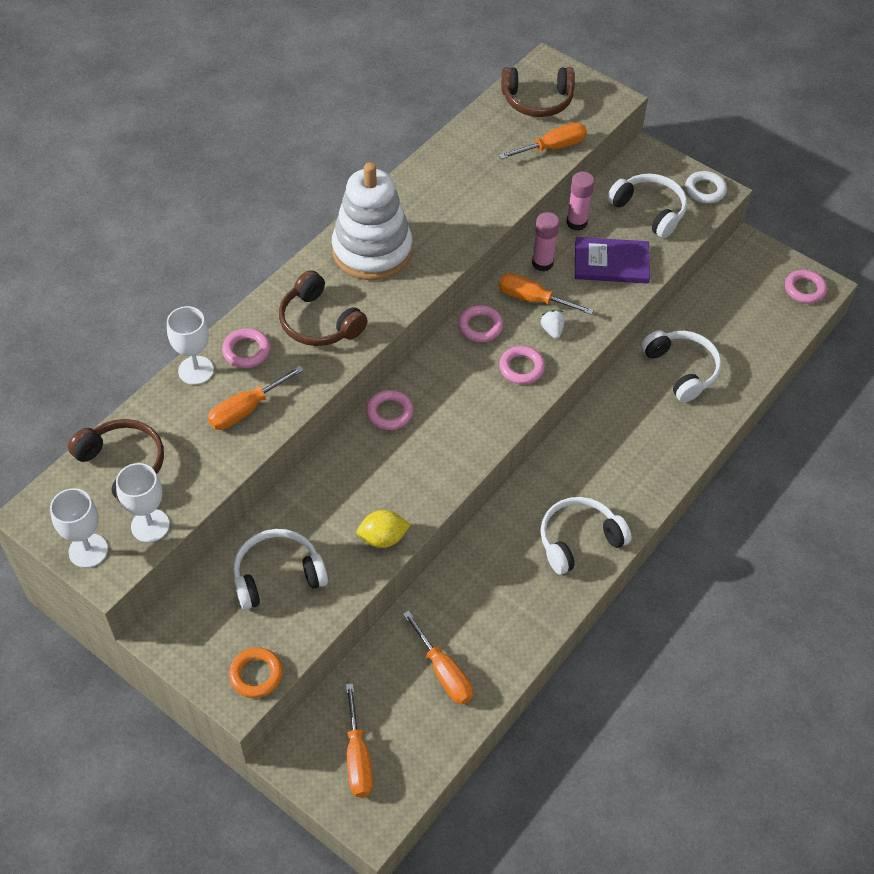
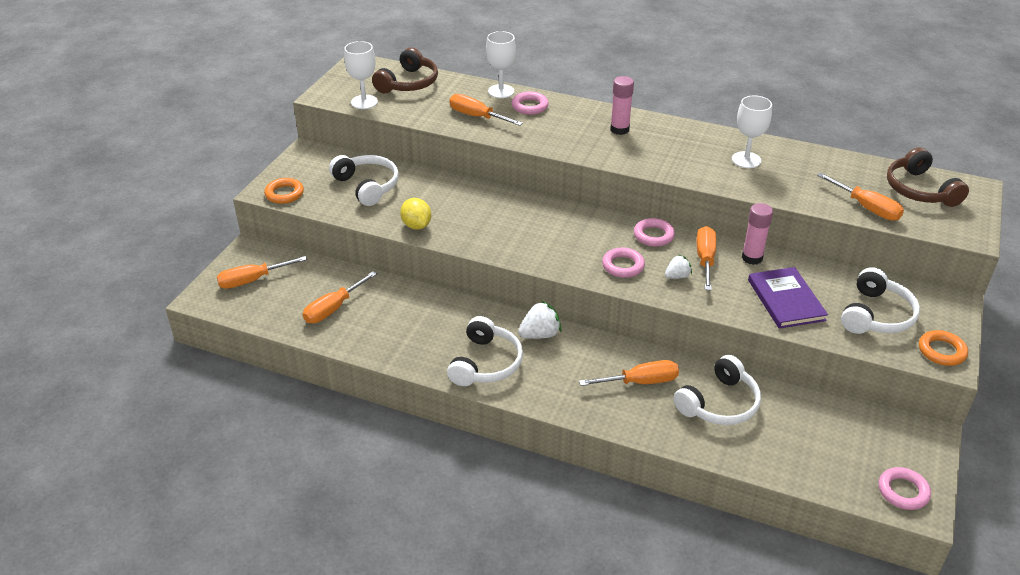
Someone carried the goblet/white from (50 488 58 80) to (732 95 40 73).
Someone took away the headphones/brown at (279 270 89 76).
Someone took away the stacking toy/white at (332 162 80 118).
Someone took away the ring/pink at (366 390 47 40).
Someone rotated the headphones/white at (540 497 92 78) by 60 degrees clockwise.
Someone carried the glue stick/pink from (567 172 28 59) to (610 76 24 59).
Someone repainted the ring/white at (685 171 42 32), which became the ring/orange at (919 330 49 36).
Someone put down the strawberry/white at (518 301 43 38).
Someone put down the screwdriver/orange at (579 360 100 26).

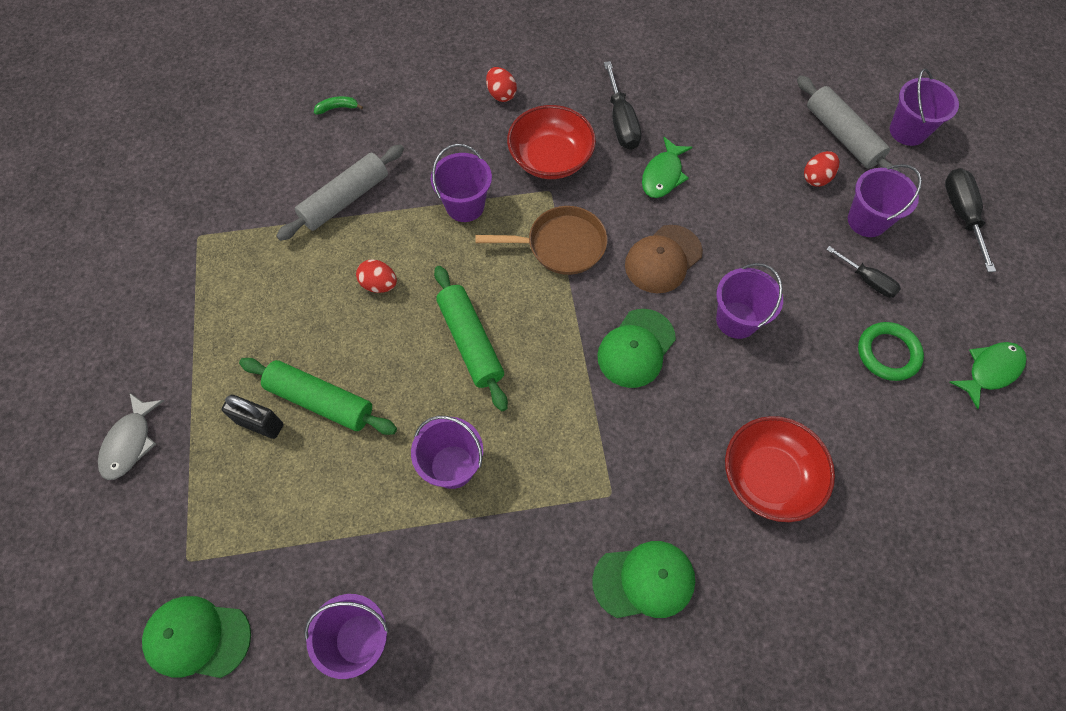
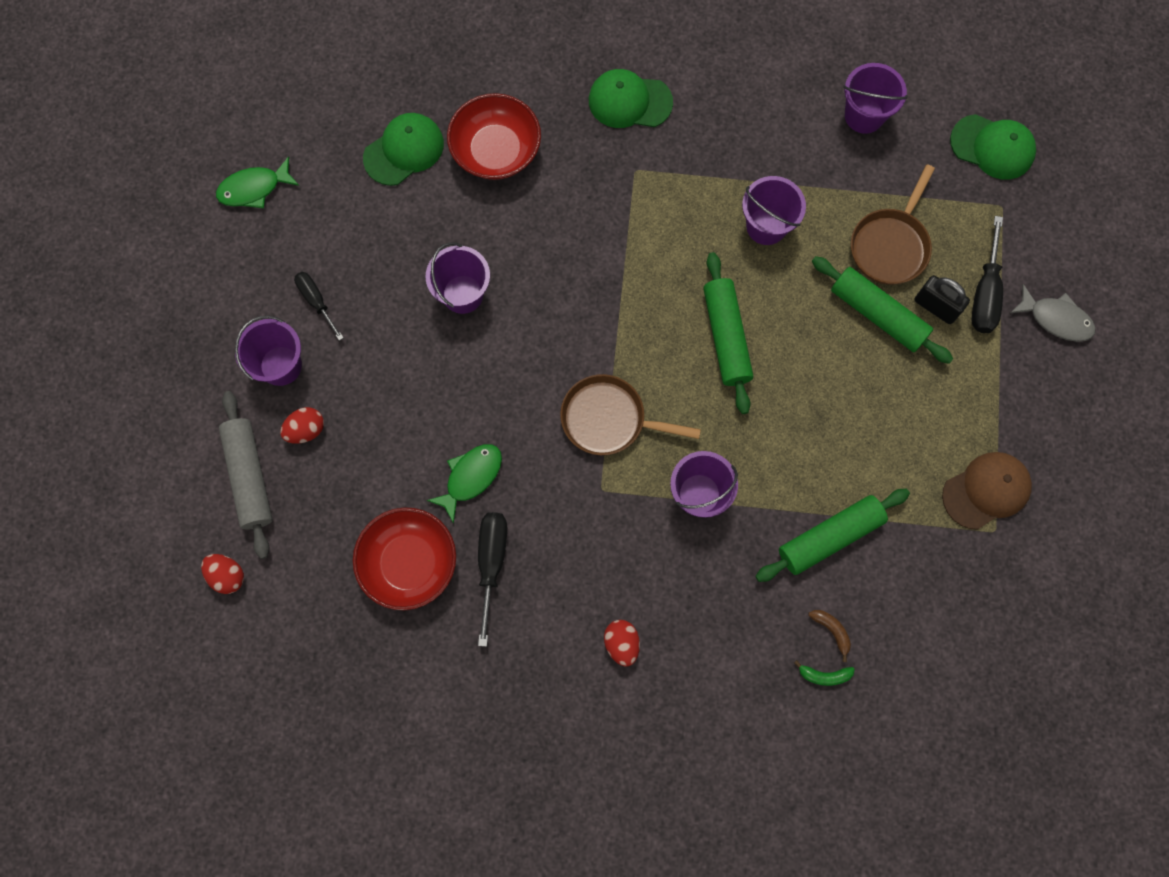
Someone rotated the fish/grey at (98 393 66 87) by 90 degrees clockwise.
Someone repainted the rolling pin/grey at (276 145 128 96), which became the rolling pin/green at (755 489 155 93).
Someone carried the egg/red from (356 259 41 34) to (201 554 43 40).
Someone carried the bowl/red from (507 105 89 74) to (353 507 103 103).
Someone carried the cap/green from (597 309 79 79) to (363 113 81 73).
Someone carried the cap/brown from (625 225 78 68) to (942 452 90 78).
Someone took away the ring/green at (858 322 66 59).
Someone took away the bucket/purple at (890 69 69 77).
Someone carried the screwdriver/black from (945 168 51 104) to (972 216 31 117).
Someone put down the banana/brown at (808 610 43 52).
Someone put down the pan/brown at (851 164 84 121).

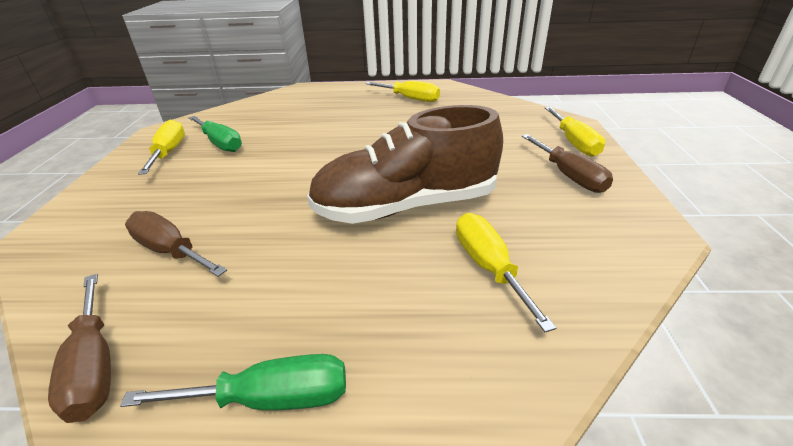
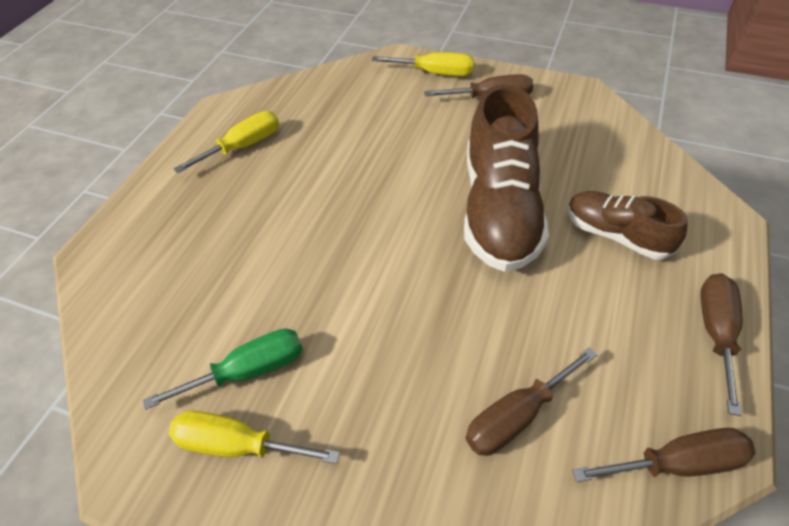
Someone repainted the screwdriver/green at (120 354 226 57), which became the screwdriver/brown at (700 273 43 143).
Someone took away the screwdriver/yellow at (456 213 100 119).
Someone put down the shoe/brown at (568 191 120 68).

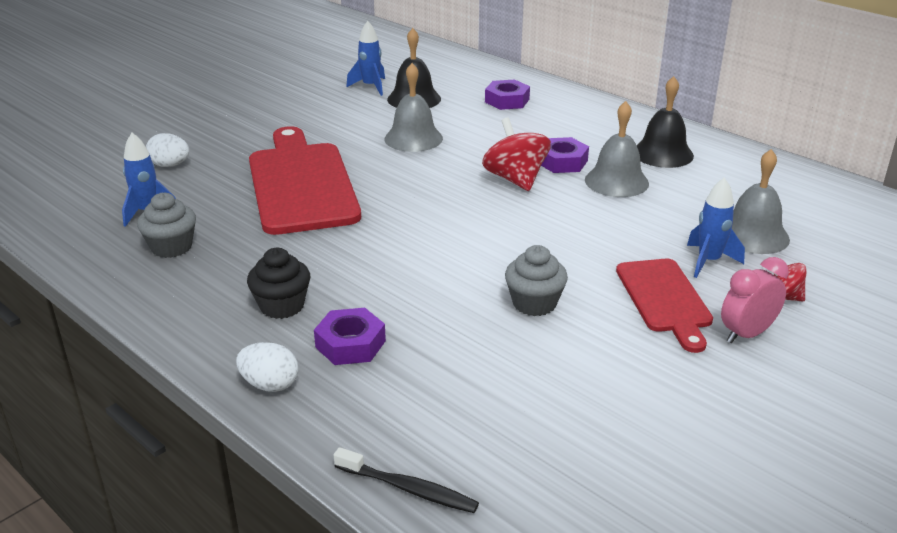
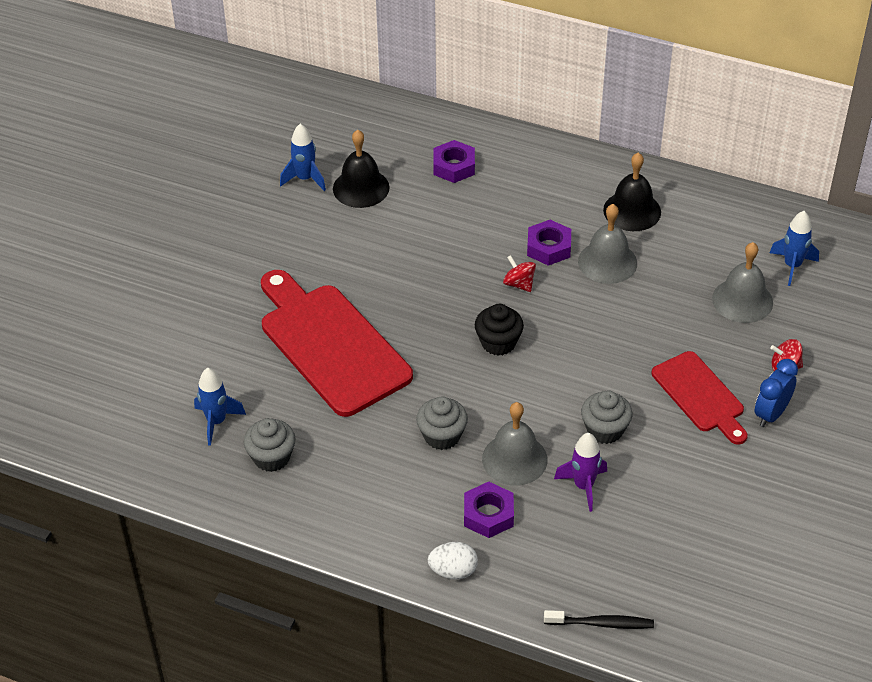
Someone took away the egg/white at (146 133 43 34).
Someone carried the cupcake/black from (247 248 63 71) to (475 304 49 52).
Someone carried the bell/grey from (385 63 58 89) to (482 402 65 84).
Someone scaled the spinning top/red at (482 118 69 73) by 0.56.
Someone carried the rocket/blue from (687 177 58 101) to (770 211 49 75).
Someone repainted the clock/pink at (721 257 68 86), which became the clock/blue at (755 359 43 68).
Someone put down the cupcake/grey at (416 397 52 53).
Someone put down the rocket/purple at (554 433 53 79).

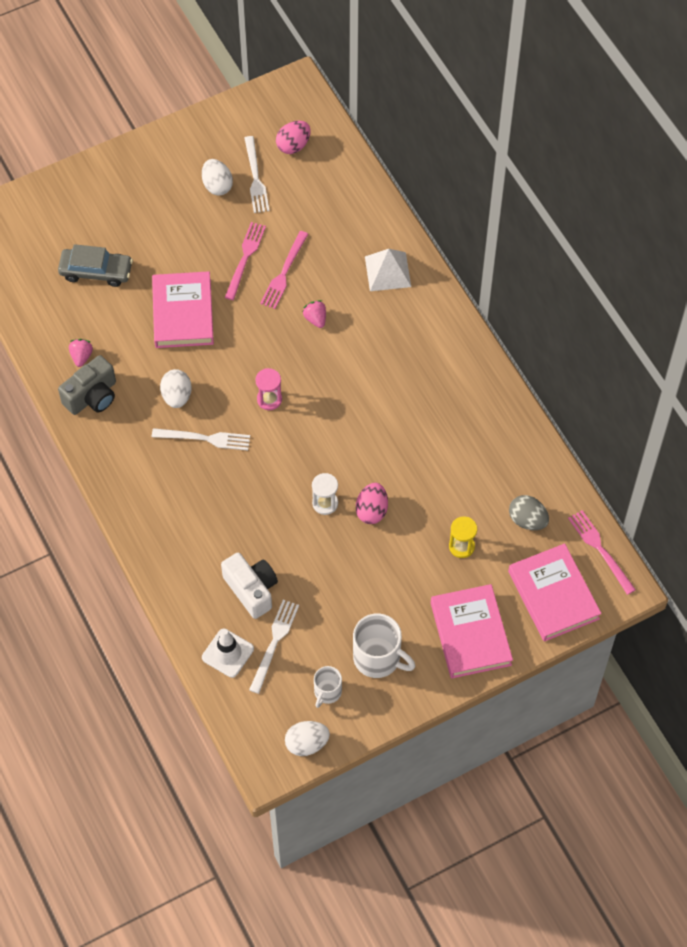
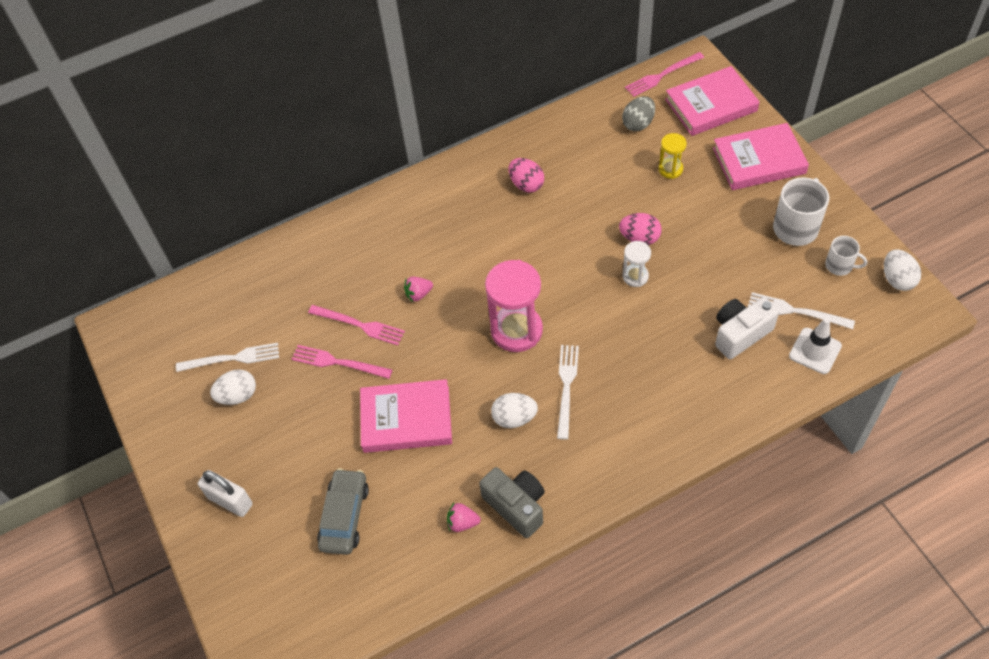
Someone scaled the hourglass/pink at (255 368 27 42) by 1.95.
Someone carried the egg/pink from (276 120 35 34) to (509 158 35 35).
Someone took away the pyramid/white at (365 249 46 42).
Someone put down the padlock/white at (198 470 55 47).

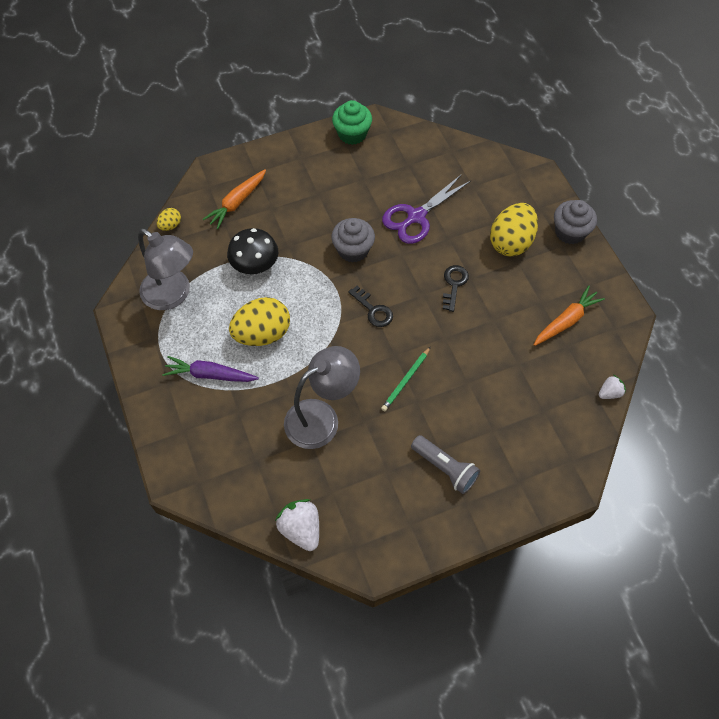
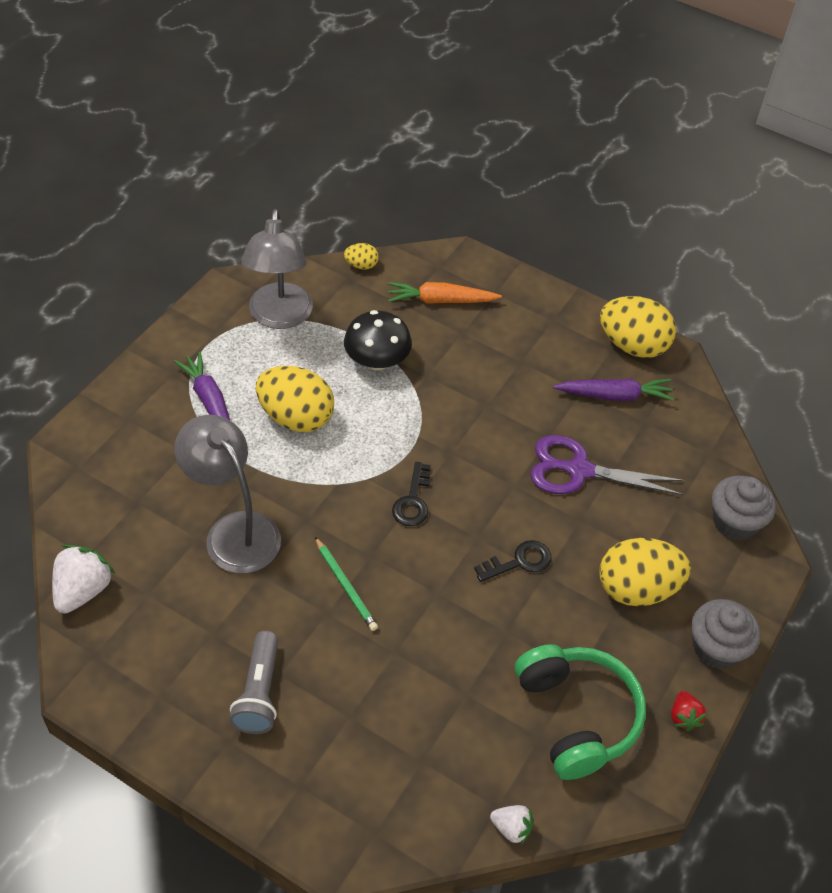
Someone rotated the lamp/grey at (284 346 76 103) by 150 degrees counterclockwise.
Someone carried the cupcake/grey from (331 218 44 45) to (712 476 64 64).
Someone swapped the cupcake/green at (332 100 40 45) for the egg/yellow at (600 296 76 62).
Someone rotated the pencil/green at (381 347 49 64) by 120 degrees counterclockwise.
Someone swapped the carrot/orange at (534 286 71 60) for the headphones/green at (515 644 131 136).
Someone put down the carrot/purple at (553 378 122 23).
Someone put down the strawberry/red at (671 691 36 40).

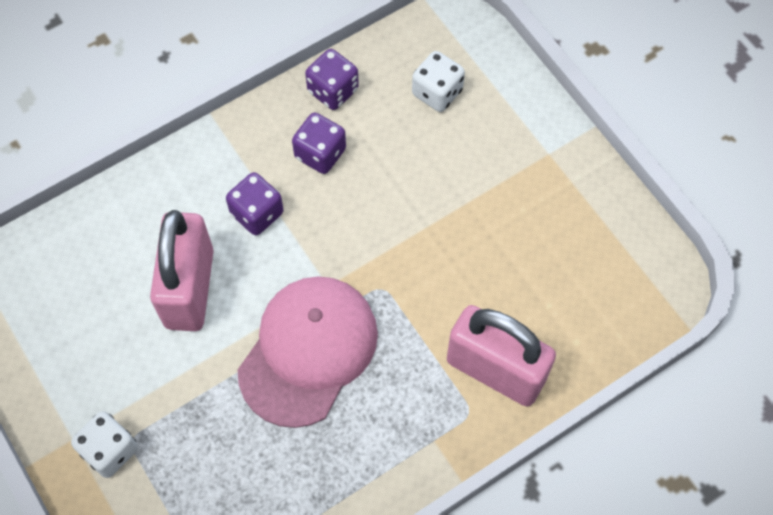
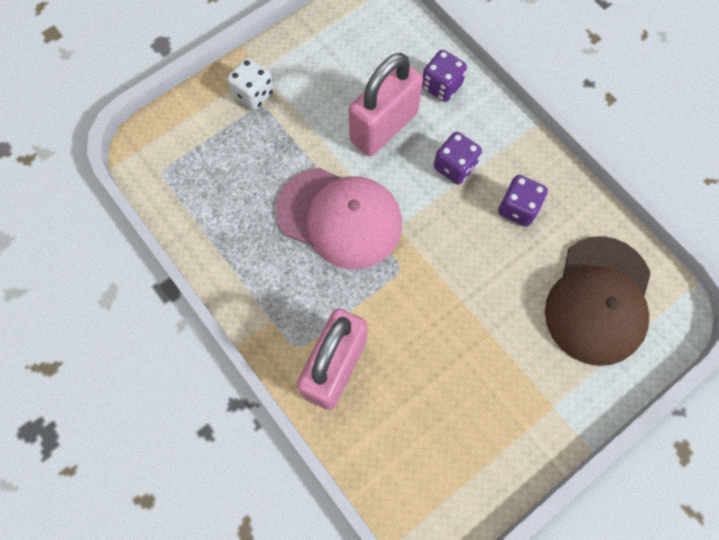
Someone rotated the padlock/pink at (150 210 64 121) by 45 degrees counterclockwise.
Someone carried the dice/purple from (305 49 54 61) to (422 50 45 52).
Someone swapped the dice/white at (412 51 53 61) for the cap/brown at (545 236 106 130).

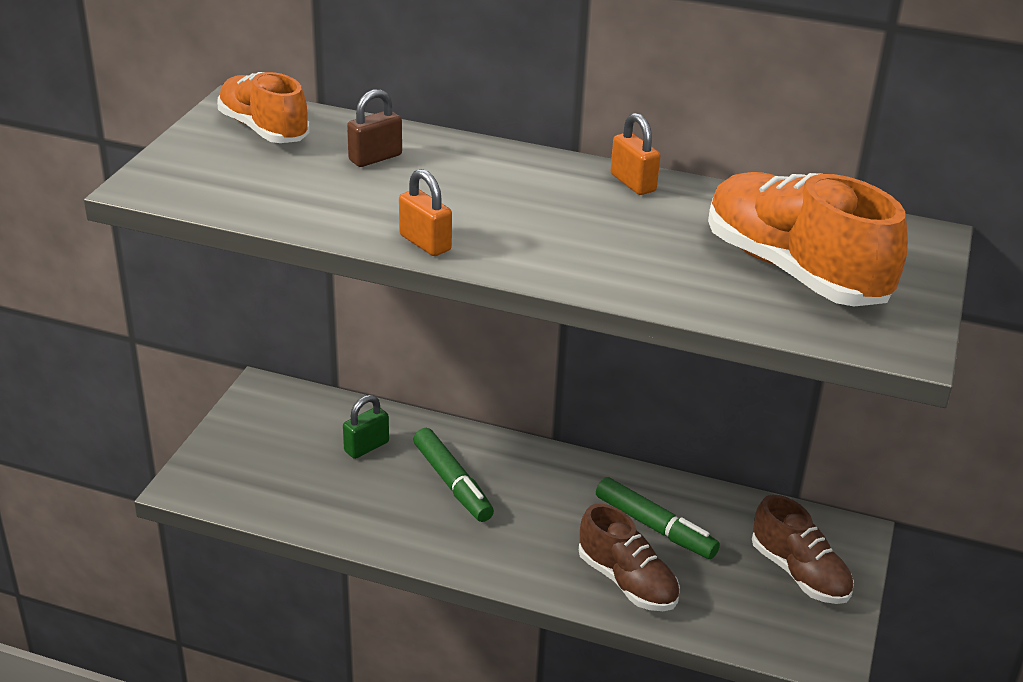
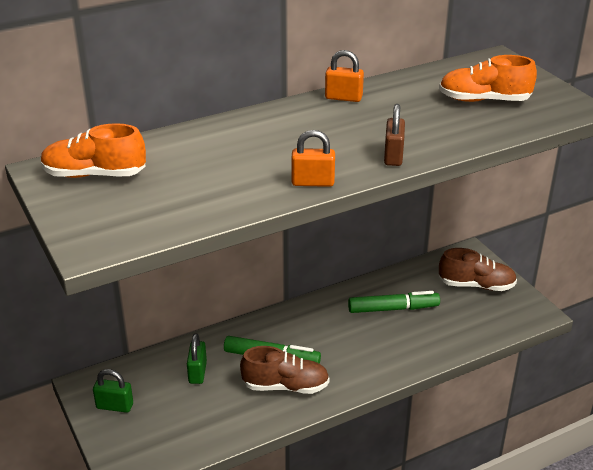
Someone carried the padlock/brown from (347 89 55 78) to (384 104 21 62).
Someone carried the shoe/brown from (579 504 101 107) to (240 346 90 48).
Someone scaled the shoe/orange at (708 172 200 134) by 0.65.
Someone put down the padlock/green at (93 369 40 44).

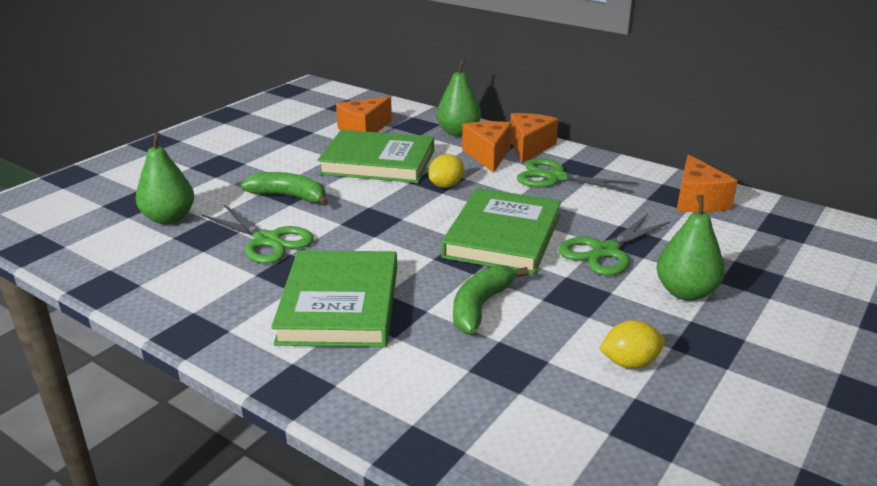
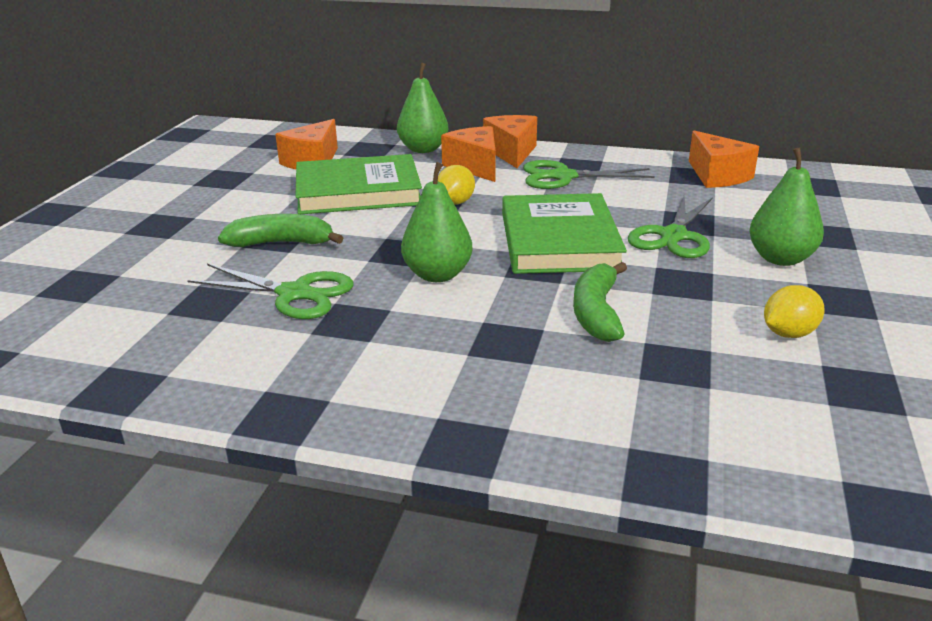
Someone carried the pear/green from (136 132 58 92) to (401 162 71 120).
Someone took away the book/green at (271 250 126 97).

